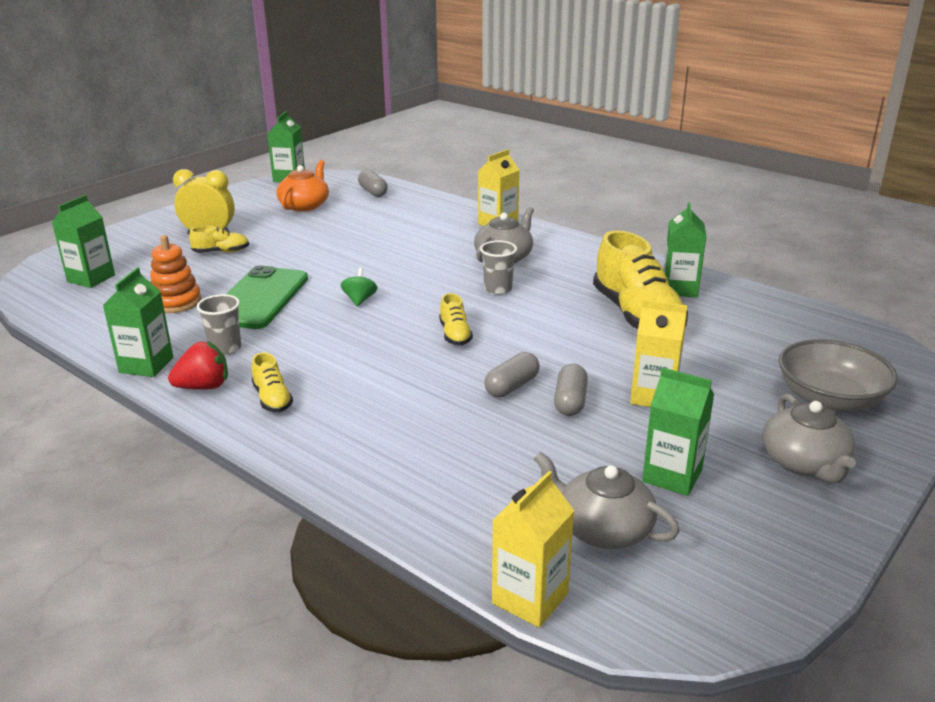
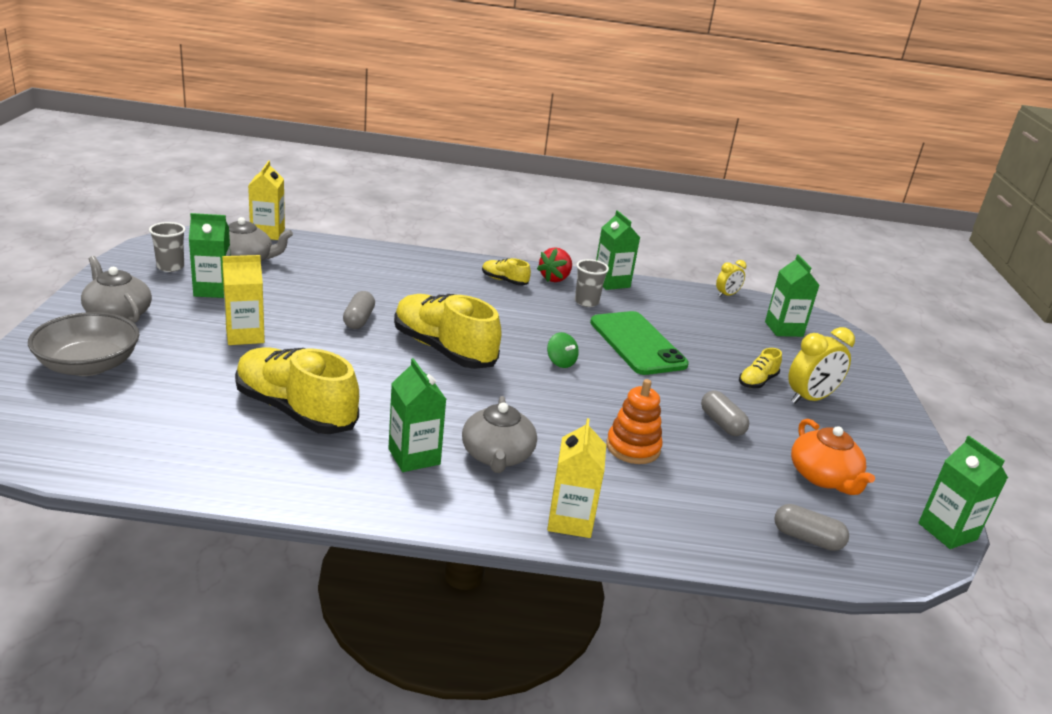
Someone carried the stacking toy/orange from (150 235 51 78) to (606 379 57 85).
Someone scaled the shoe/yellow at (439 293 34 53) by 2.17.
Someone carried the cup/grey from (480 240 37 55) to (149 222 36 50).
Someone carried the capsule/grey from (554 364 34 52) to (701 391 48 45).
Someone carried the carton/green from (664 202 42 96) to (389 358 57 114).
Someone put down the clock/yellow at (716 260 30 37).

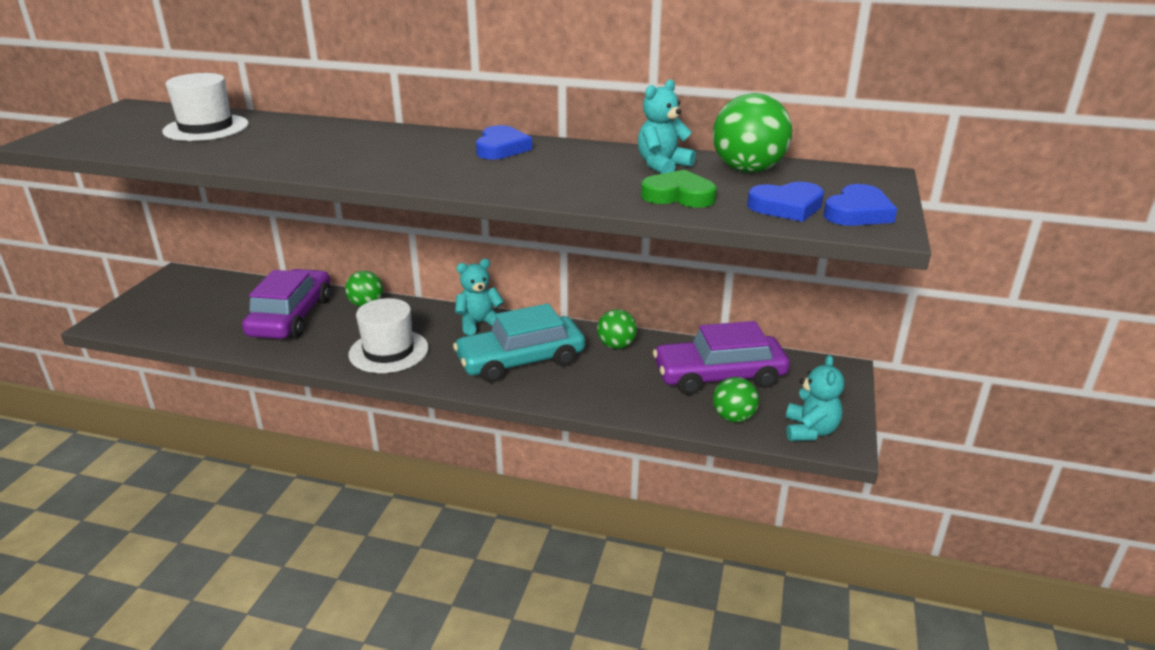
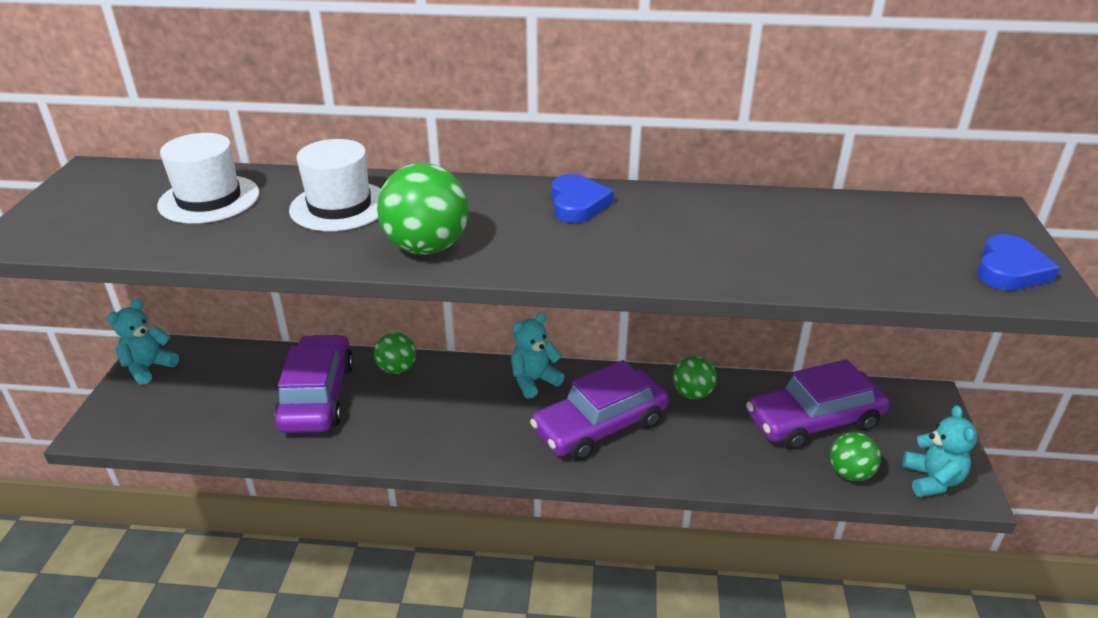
Someone carried the hat/white from (349 298 80 75) to (289 139 92 92).
Someone repainted the car/turquoise at (453 303 132 80), which became the car/purple at (530 360 139 101).
Someone carried the teddy bear/turquoise from (638 80 58 94) to (107 299 72 86).
Someone took away the heart/green at (641 170 76 38).
Someone carried the ball/green from (713 93 79 80) to (377 163 92 92).
Someone took away the heart/blue at (747 182 77 40).

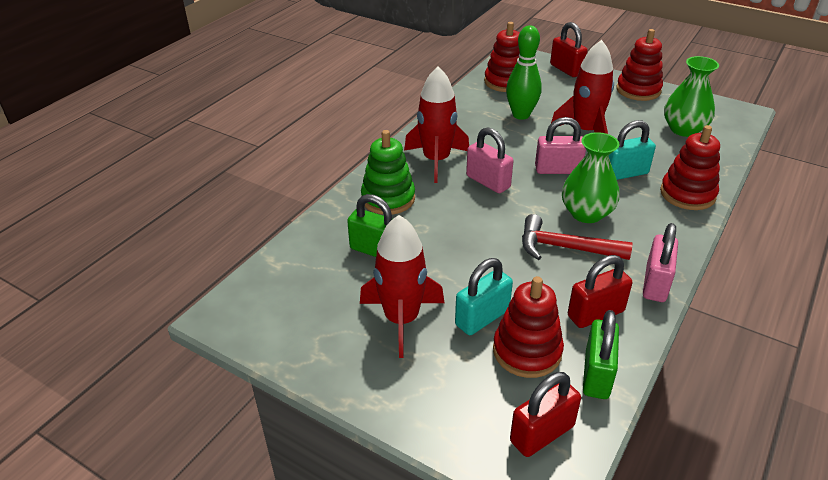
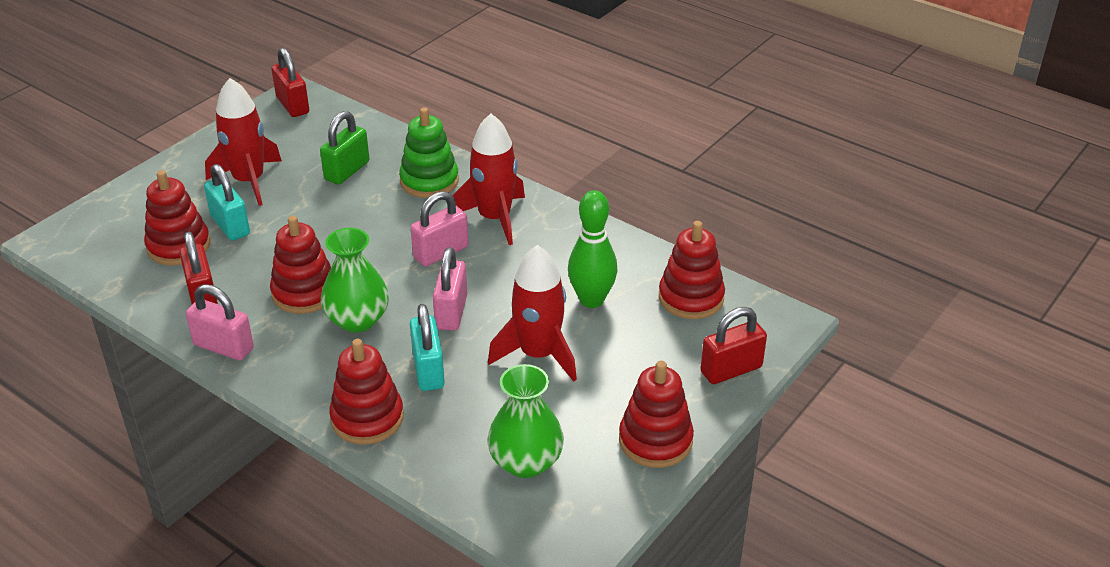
Someone carried the padlock/red from (510 372 71 85) to (271 48 38 69).
Someone swapped the hammer/red at (522 214 110 46) for the stacking toy/red at (270 216 61 98).
Someone took away the padlock/green at (583 310 36 89).

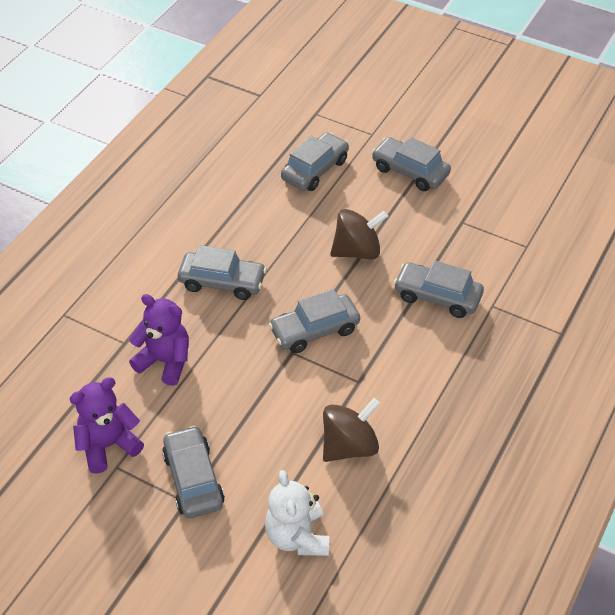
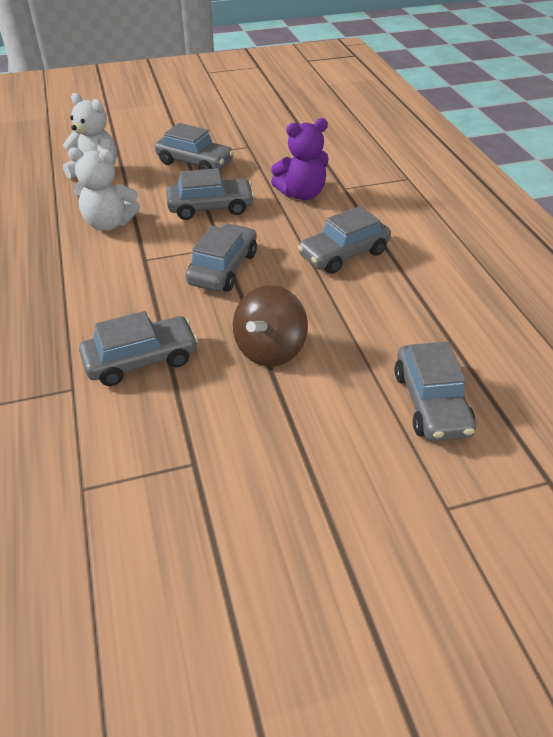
Someone took away the teddy bear/purple at (69 377 75 97).
Someone swapped the spinning top/brown at (323 398 57 64) for the teddy bear/white at (68 147 72 84).
Someone carried the car/grey from (372 137 79 54) to (166 168 89 52).

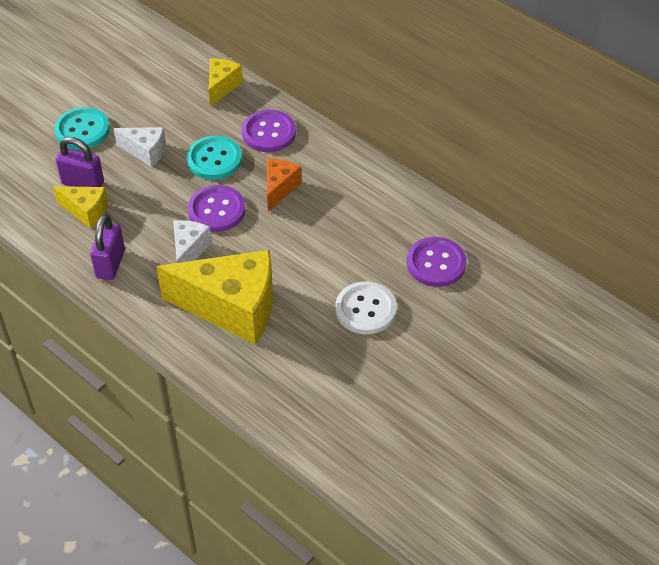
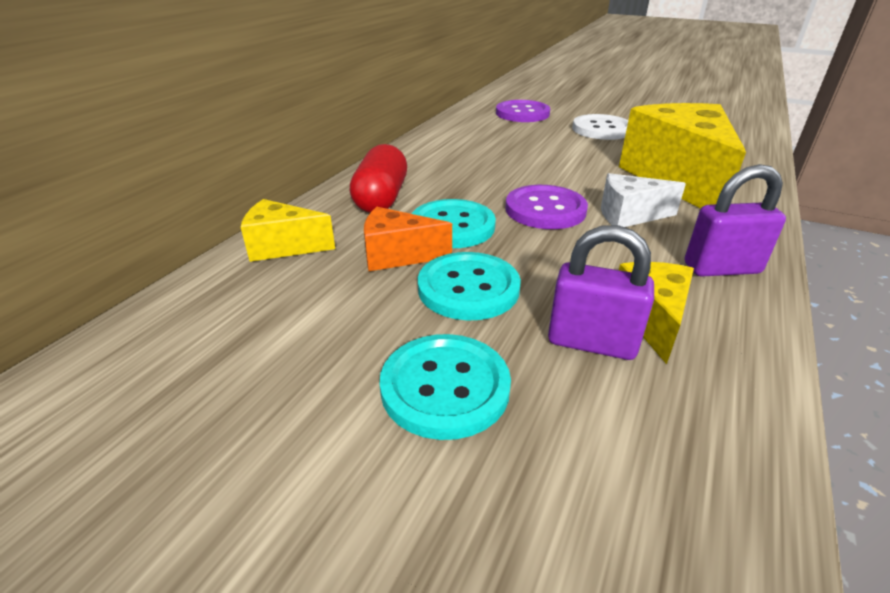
Someone rotated the padlock/purple at (56 137 48 50) by 75 degrees counterclockwise.
Someone swapped the cheese/white at (113 127 53 41) for the button/turquoise at (418 252 103 69).
Someone swapped the button/purple at (242 110 54 42) for the capsule/red at (350 144 57 69).
Someone carried the cheese/orange from (267 158 35 54) to (364 207 88 64).

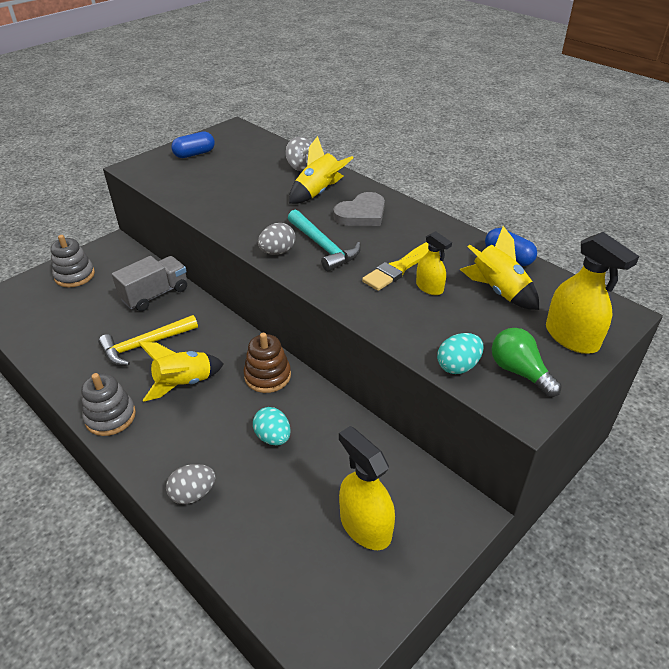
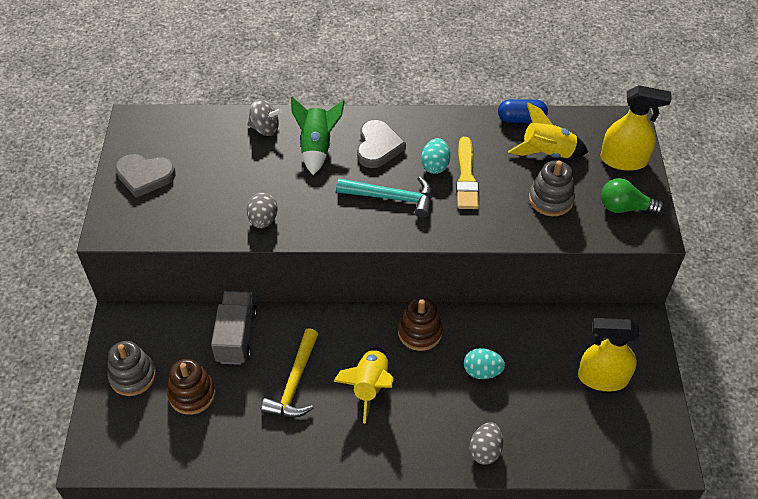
Someone carried the stacking toy/grey from (81 373 55 63) to (529 161 46 55).
Someone swapped the capsule/blue at (171 131 44 27) for the heart/grey at (115 154 61 44).
Someone carried the egg/grey from (258 223 38 32) to (247 193 31 35).
Someone repainted the rocket/yellow at (289 136 64 68), which became the rocket/green at (291 97 54 78).
Someone took away the spray bottle/yellow at (416 231 36 64).
Someone carried the egg/turquoise from (437 333 47 41) to (421 138 29 36).
Someone put down the stacking toy/brown at (167 359 49 56).

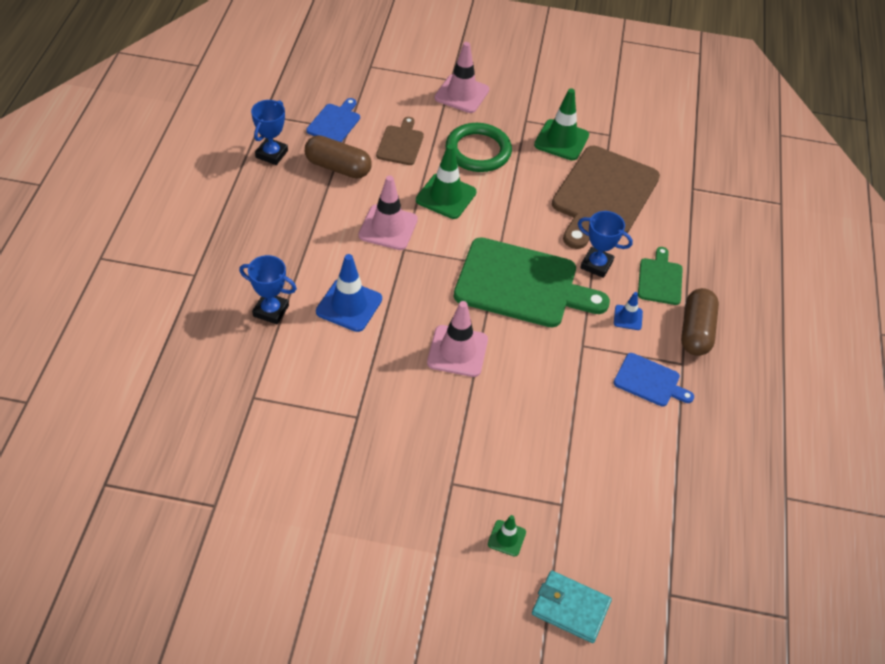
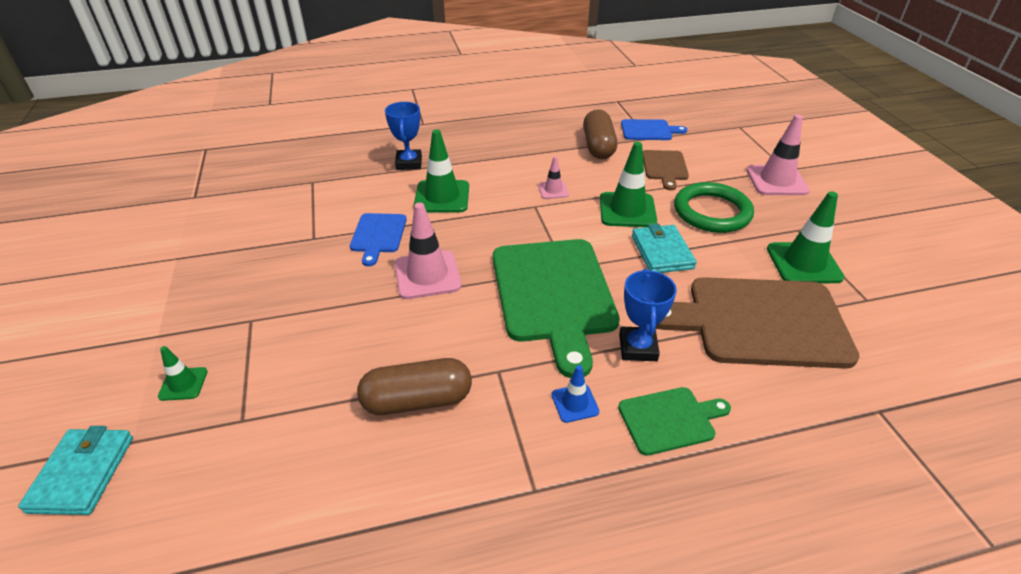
Someone took away the trophy/blue at (251 100 37 65).
Someone repainted the traffic cone/blue at (316 254 66 78), which became the traffic cone/green at (414 129 55 84).
Someone scaled the traffic cone/pink at (358 175 60 75) by 0.53.
Someone rotated the cutting board/brown at (376 117 48 48) by 105 degrees clockwise.
Someone carried the cutting board/blue from (614 353 80 54) to (350 213 57 53).
Someone carried the capsule/brown from (681 288 38 68) to (357 358 115 57).
Someone put down the wallet/turquoise at (632 223 65 50).

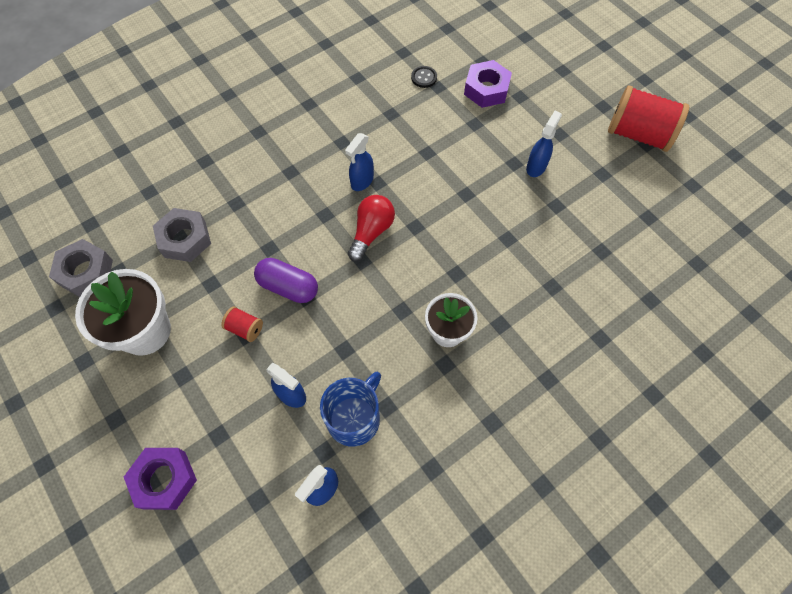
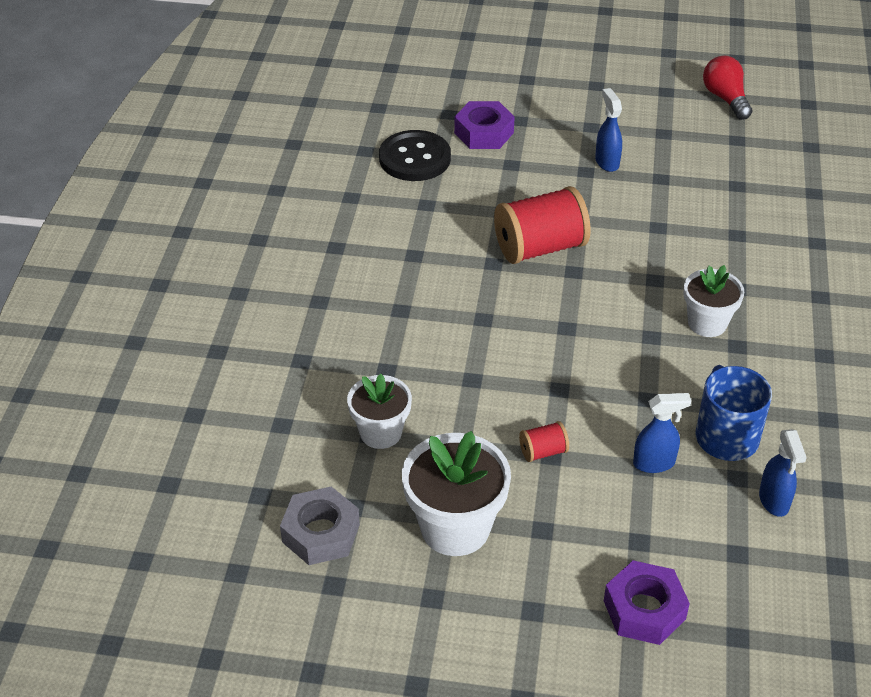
Someone swapped the nut/grey at (153 208 58 54) for the flower pot/white at (347 374 65 75).
Someone took away the capsule/purple at (254 258 64 45).
Someone took away the spray bottle/blue at (345 133 29 58).
Someone carried the light bulb/red from (348 195 47 67) to (703 55 49 65).
Someone scaled the button/black at (411 66 26 22) by 2.15.
Someone carried the spool/red from (608 85 81 67) to (494 186 97 78).

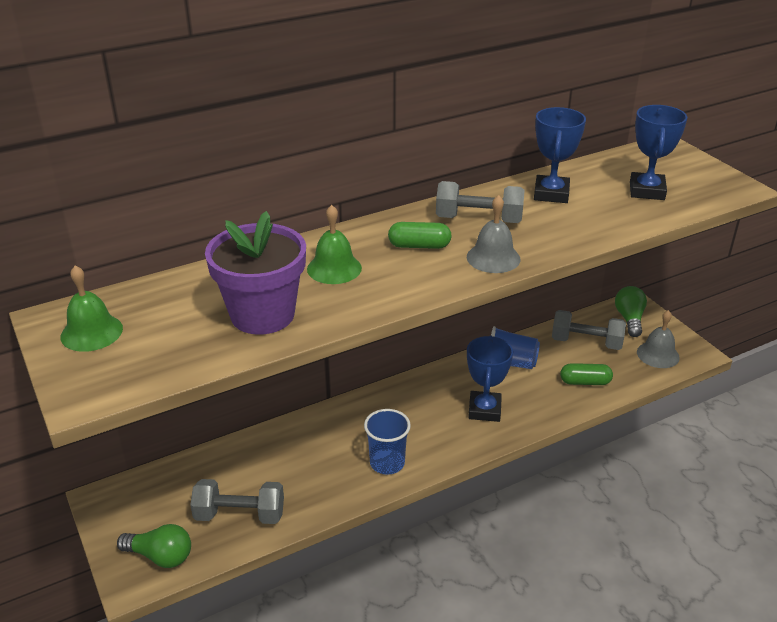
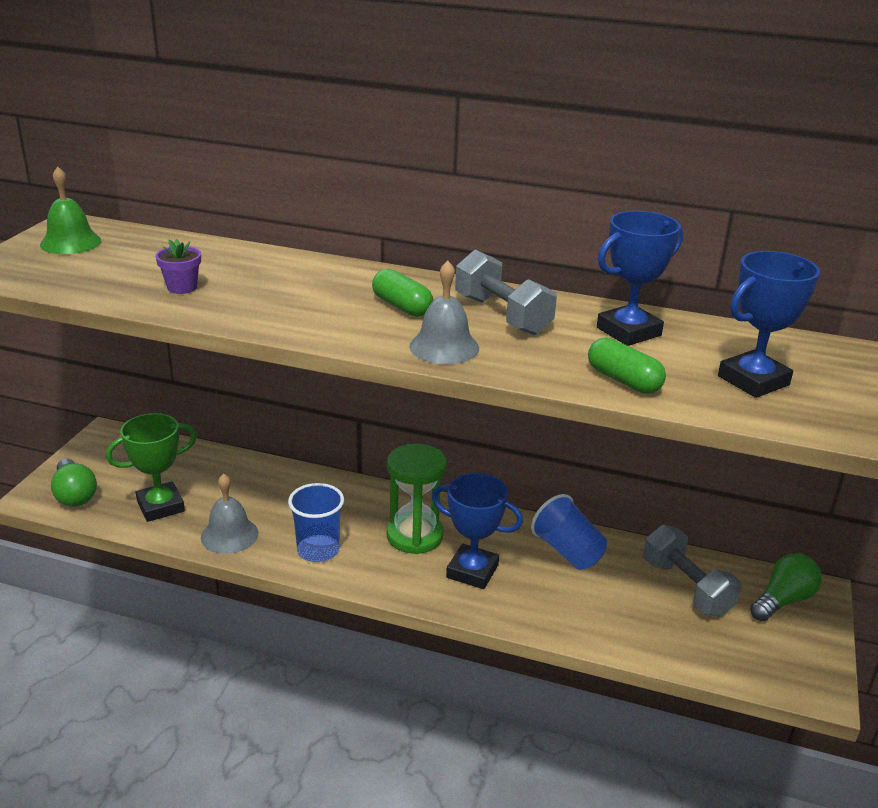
Someone swapped the dumbbell/grey at (190 479 94 45) for the trophy/green at (106 413 91 109).
Someone scaled the flower pot/purple at (205 211 101 124) by 0.42.
Someone took away the bell/green at (307 205 55 79).
Someone rotated the trophy/blue at (467 336 46 86) by 60 degrees clockwise.
Someone carried the capsule/green from (560 363 53 22) to (588 338 78 56).
Someone carried the bell/grey from (637 310 43 58) to (201 473 57 81).
Someone put down the hourglass/green at (387 444 60 110).

